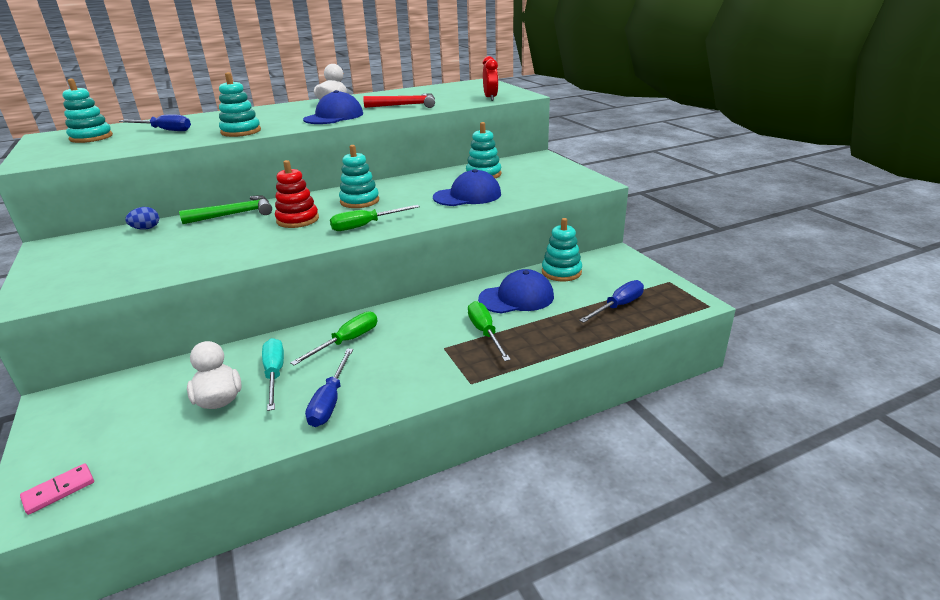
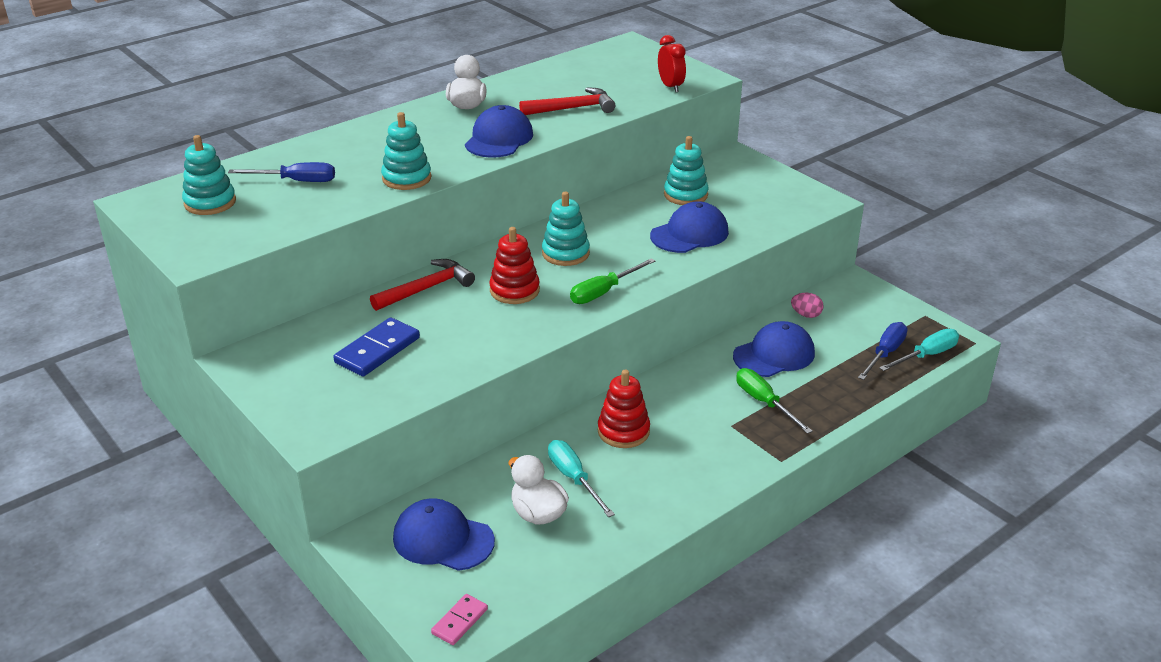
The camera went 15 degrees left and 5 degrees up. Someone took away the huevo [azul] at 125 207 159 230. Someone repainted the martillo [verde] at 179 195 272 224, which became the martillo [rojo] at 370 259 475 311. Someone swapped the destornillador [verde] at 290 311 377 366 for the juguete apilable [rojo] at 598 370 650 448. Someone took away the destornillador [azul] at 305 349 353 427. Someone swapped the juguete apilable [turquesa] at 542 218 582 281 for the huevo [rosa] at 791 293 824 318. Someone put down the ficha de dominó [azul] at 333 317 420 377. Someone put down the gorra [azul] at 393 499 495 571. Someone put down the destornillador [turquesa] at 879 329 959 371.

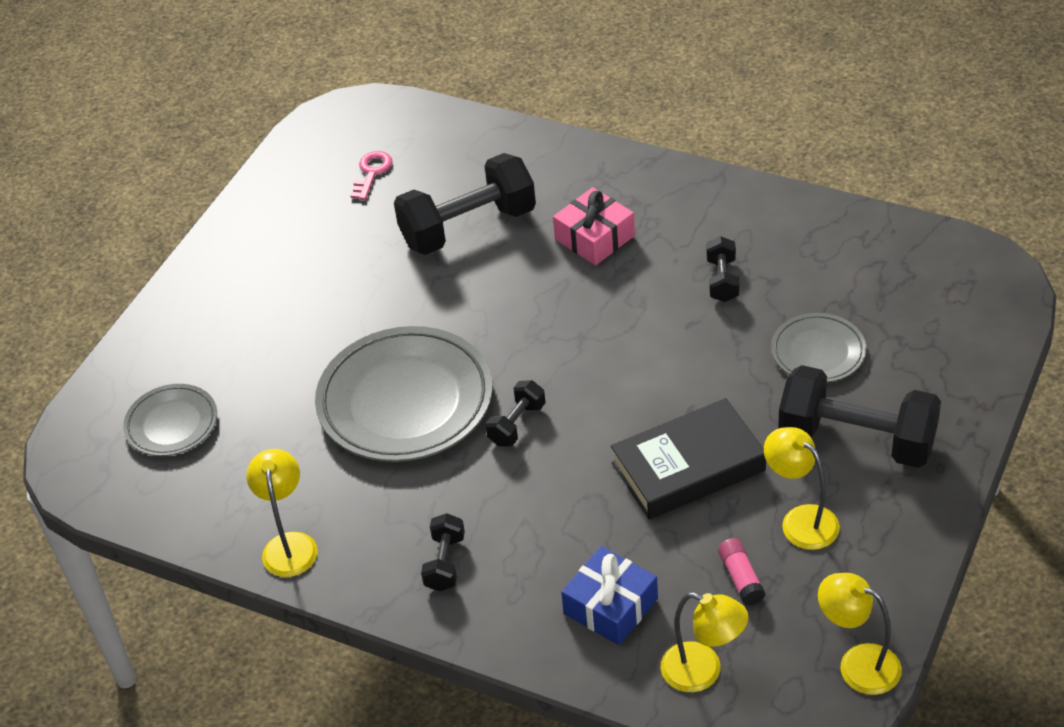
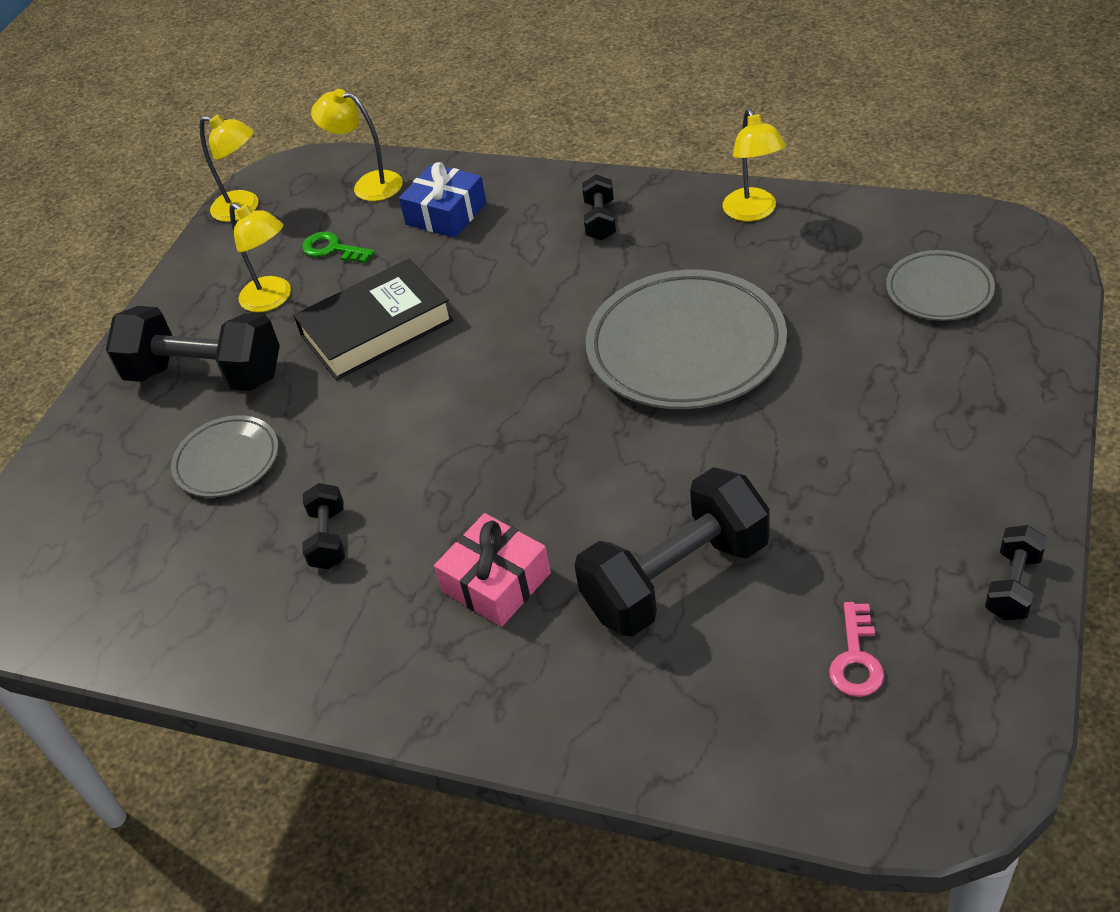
The camera went 175 degrees right and 0 degrees up. Someone carried the mancuerna [negro] from 485 380 546 446 to 985 525 1047 620. Someone swapped the barra de pegamento [rosa] at 718 538 765 606 for the llave [verde] at 302 232 375 263.

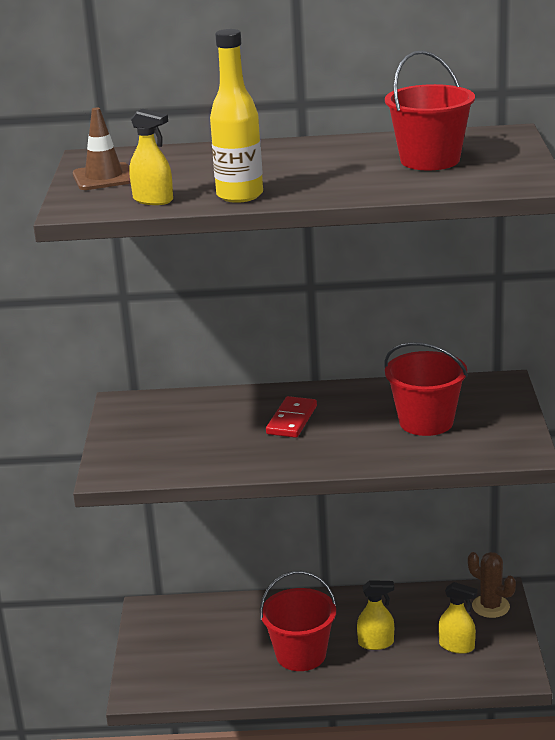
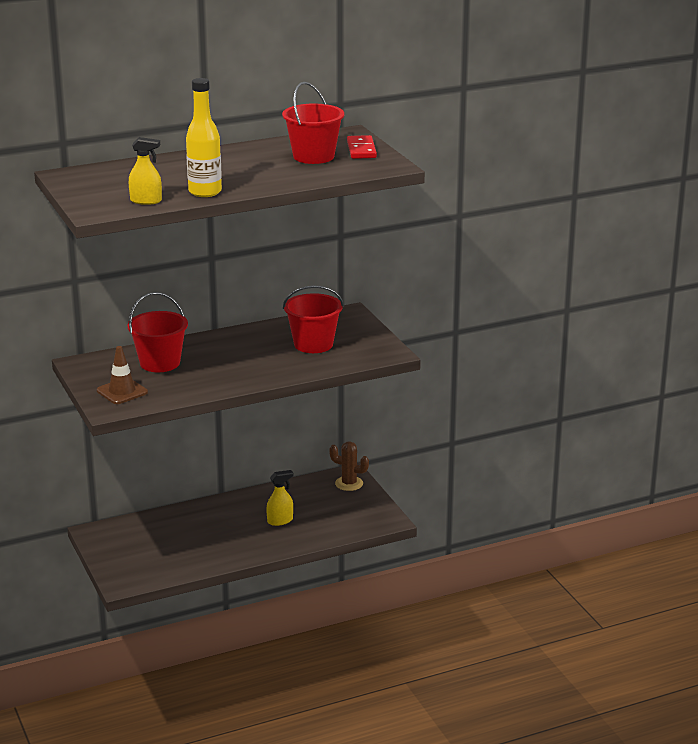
The camera went 25 degrees left and 0 degrees up. Someone carried the cono de tráfico [marrón] from 73 108 131 190 to 97 346 148 404. Someone carried the balde [rojo] from 260 571 336 671 to 128 292 188 372. Someone carried the ficha de dominó [rojo] from 266 396 317 438 to 347 135 377 159. Someone took away the pulverizador [amarillo] at 438 582 478 654.

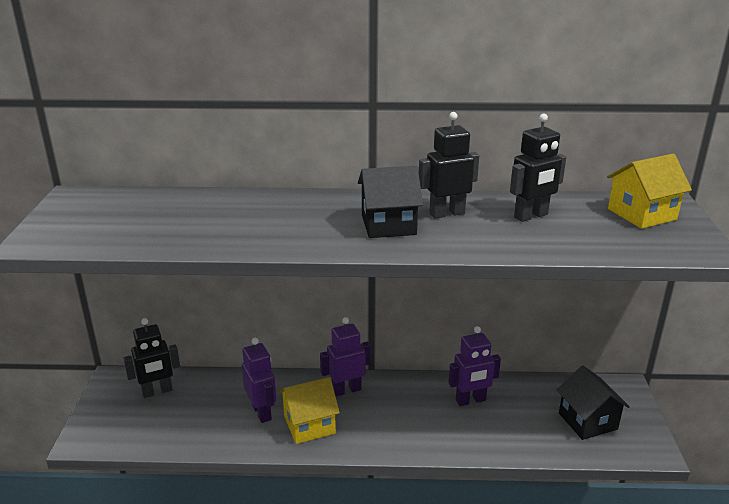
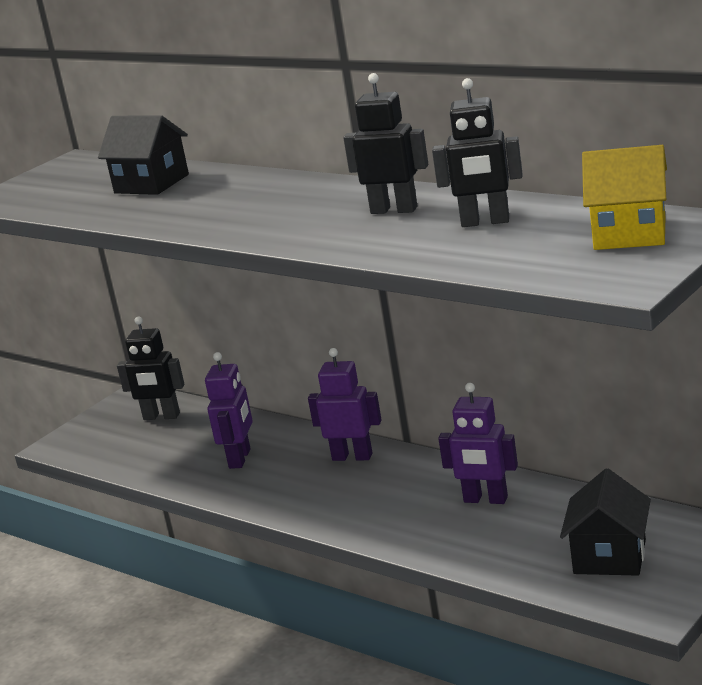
The camera went 40 degrees right and 5 degrees down. Someone took away the casa [amarillo] at 278 377 340 444. Someone carried the casa [negro] from 358 166 423 238 to 98 115 189 195.

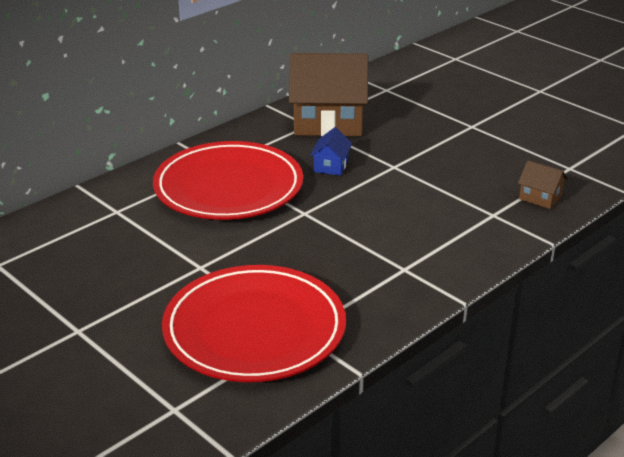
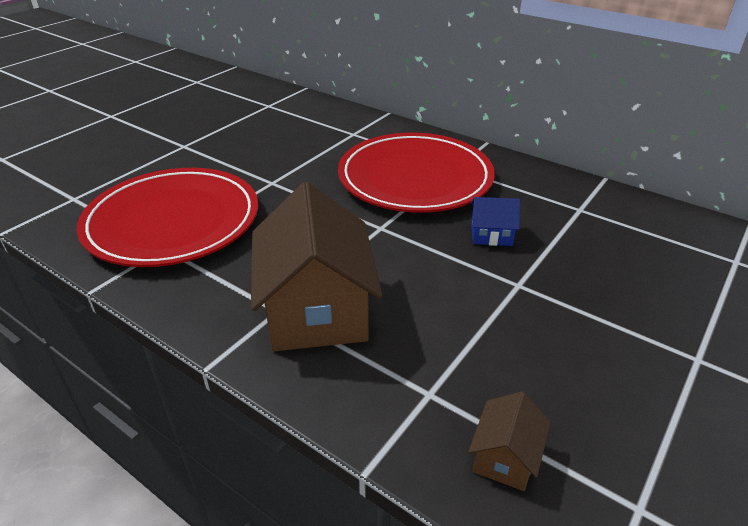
The camera went 80 degrees right and 5 degrees up. Someone carried the casa [marrón] from 289 53 368 136 to 251 182 382 352.

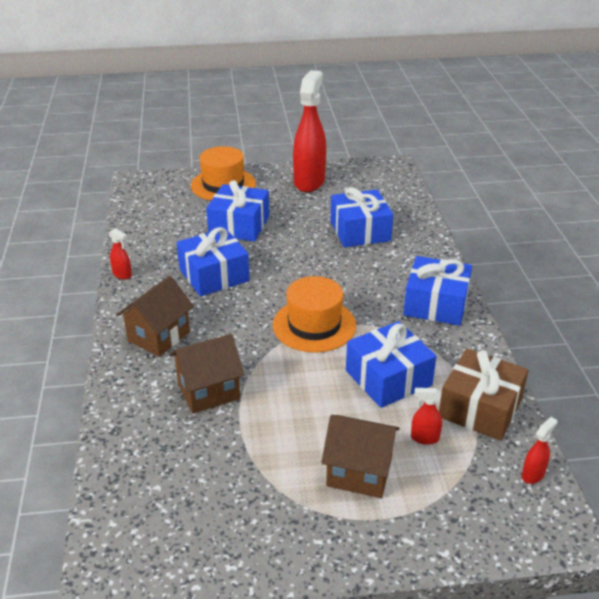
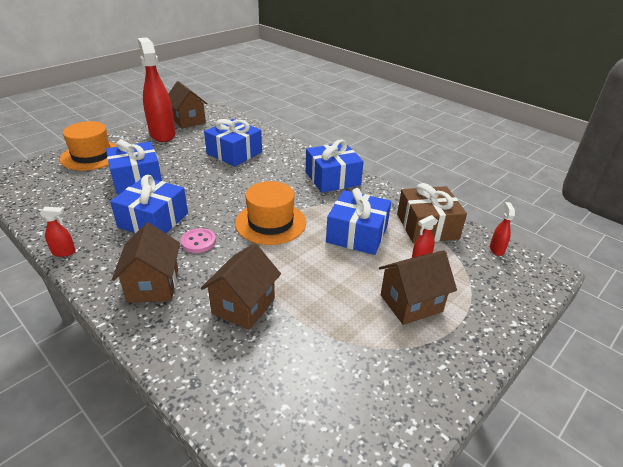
The camera went 40 degrees left and 0 degrees up. Someone put down the casa [marrón] at 168 81 208 128. Someone put down the botón [rosa] at 181 228 216 253.

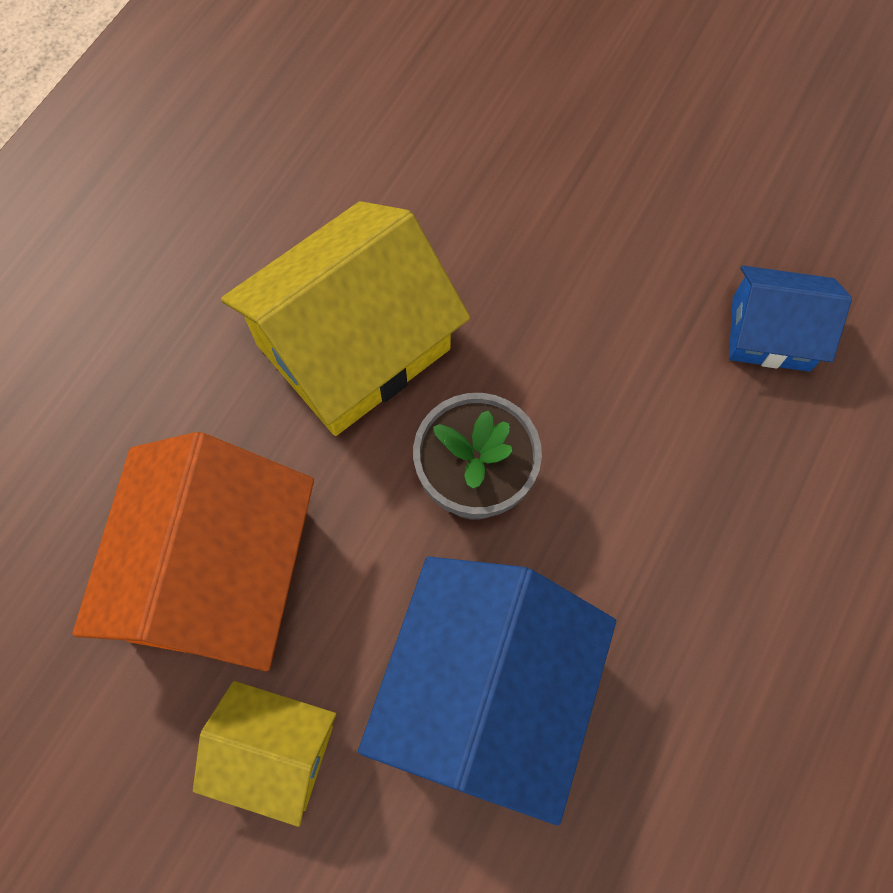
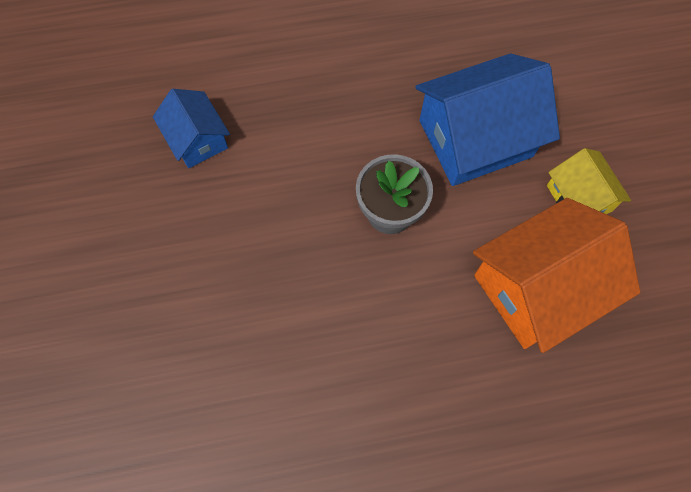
The camera went 130 degrees left and 0 degrees up. Someone took away the casa [amarillo] at 221 201 470 436.

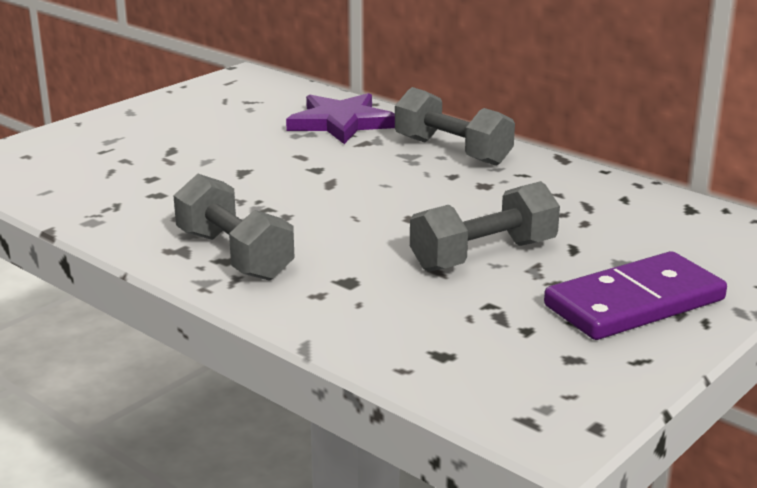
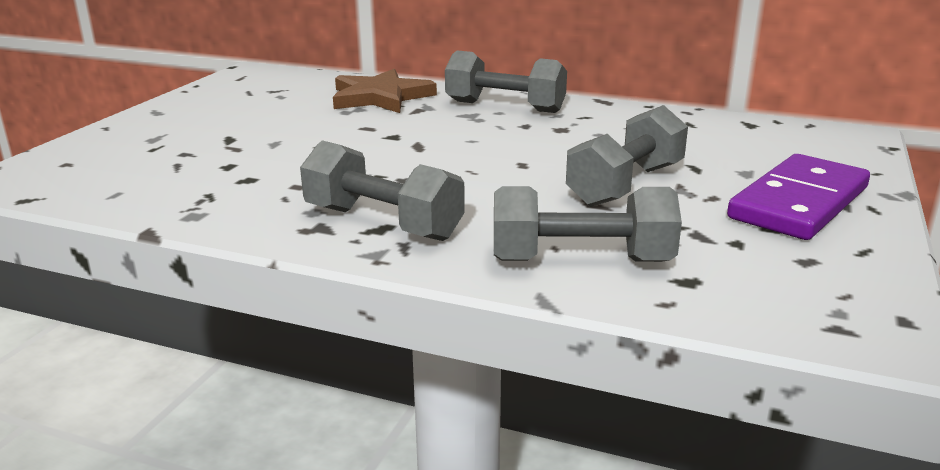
The camera went 20 degrees left and 0 degrees up. Someone repainted the estrella [morado] at 286 93 395 144, which became the estrella [marrón] at 333 69 437 113. Someone put down the mancuerna [gris] at 494 186 682 262.

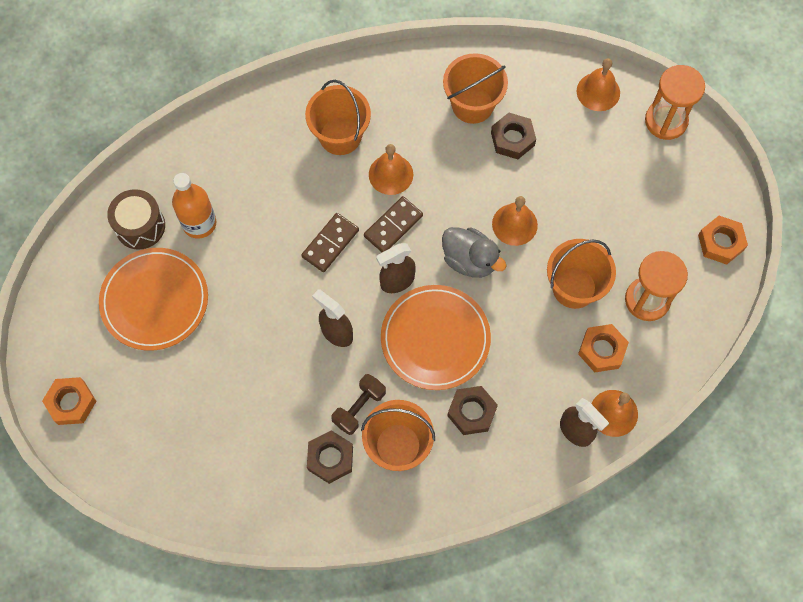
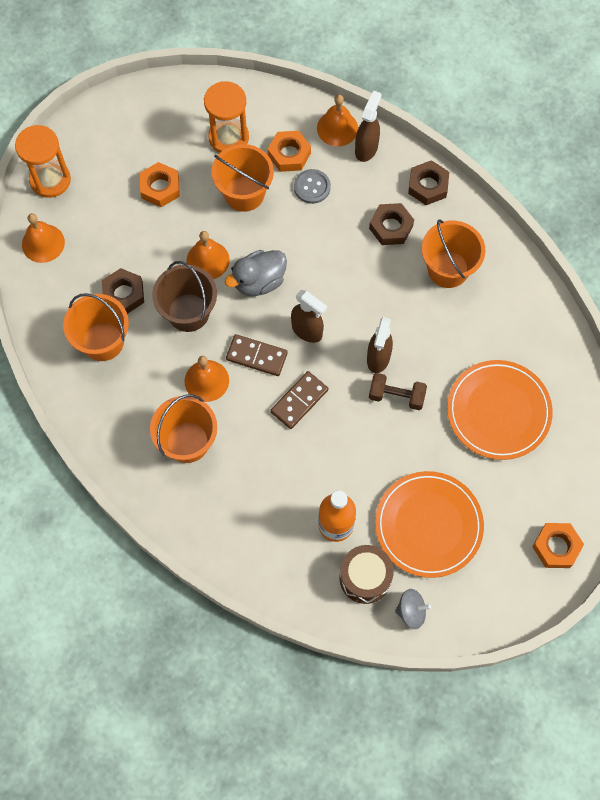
The camera went 115 degrees left and 0 degrees up. Someone rotated the ficha de dominó [marrón] at 301 213 359 272 by 60 degrees counterclockwise. Someone carried the tuerca [marrón] from 307 430 353 484 to 408 160 449 205. Someone carried the mancuerna [marrón] from 331 374 386 435 to 369 373 427 410. Someone carried the plato [naranja] from 381 285 491 390 to 447 360 553 460. Someone rotated the pato [gris] at 442 227 507 278 by 135 degrees counterclockwise. Someone carried the tuerca [naranja] from 698 216 748 265 to 140 162 180 207. Someone put down the balde [marrón] at 152 261 217 332. Someone put down the botón [gris] at 294 169 331 204. Someone put down the peonza [gris] at 395 589 431 629.

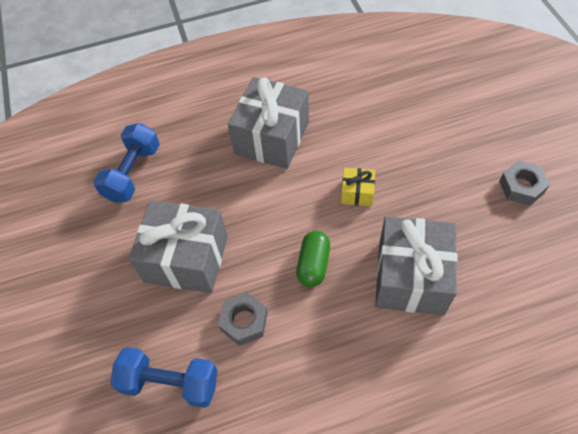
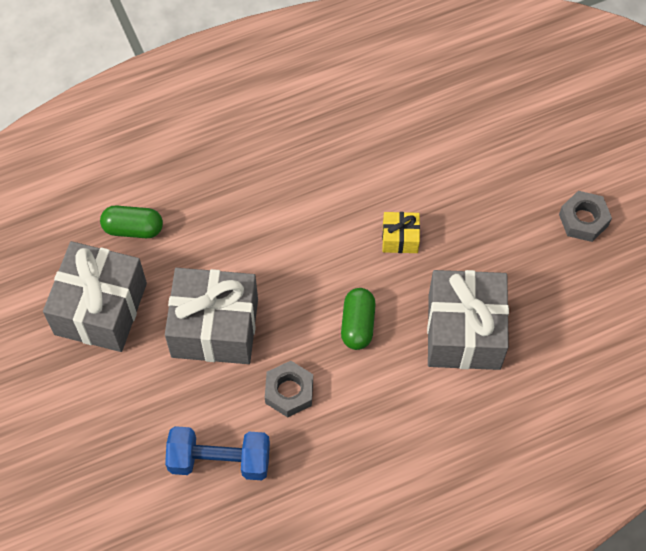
The camera went 10 degrees left and 5 degrees up. Someone swapped the mancuerna [azul] at 93 123 160 203 for the cápsula [verde] at 100 205 163 238. Someone carried the regalo [gris] from 228 77 309 169 to 43 241 147 352.

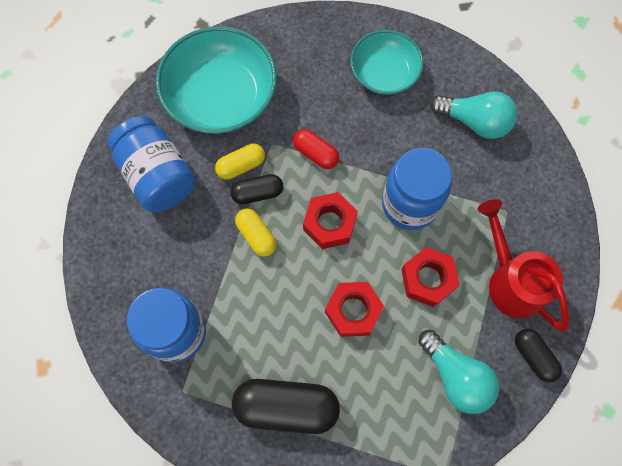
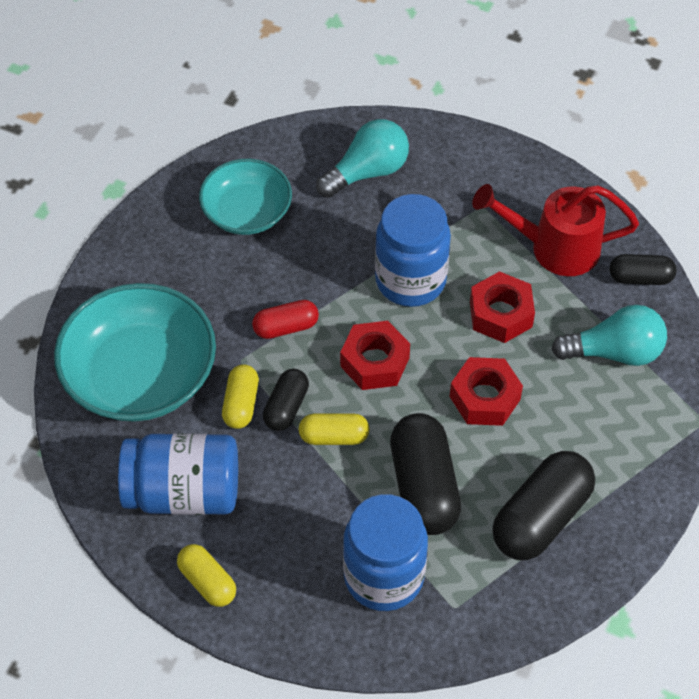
The camera went 55 degrees left and 15 degrees down. Someone put down the cápsula [amarillo] at 177 544 236 607. Someone put down the cápsula [negro] at 390 413 461 535.

